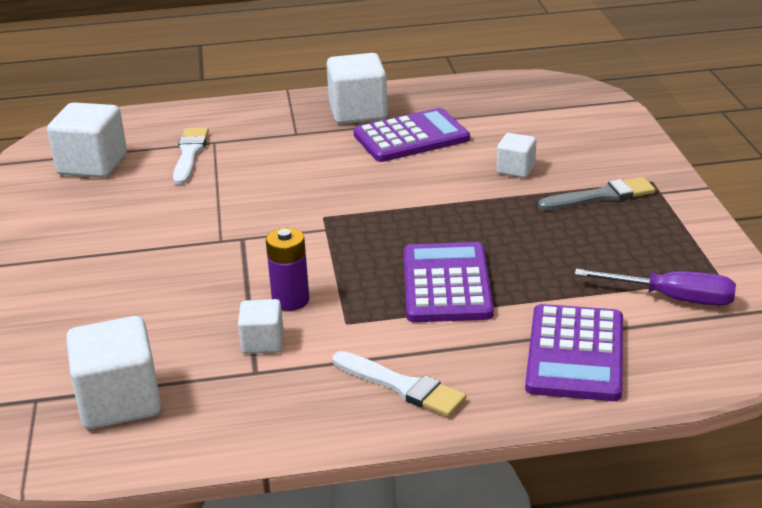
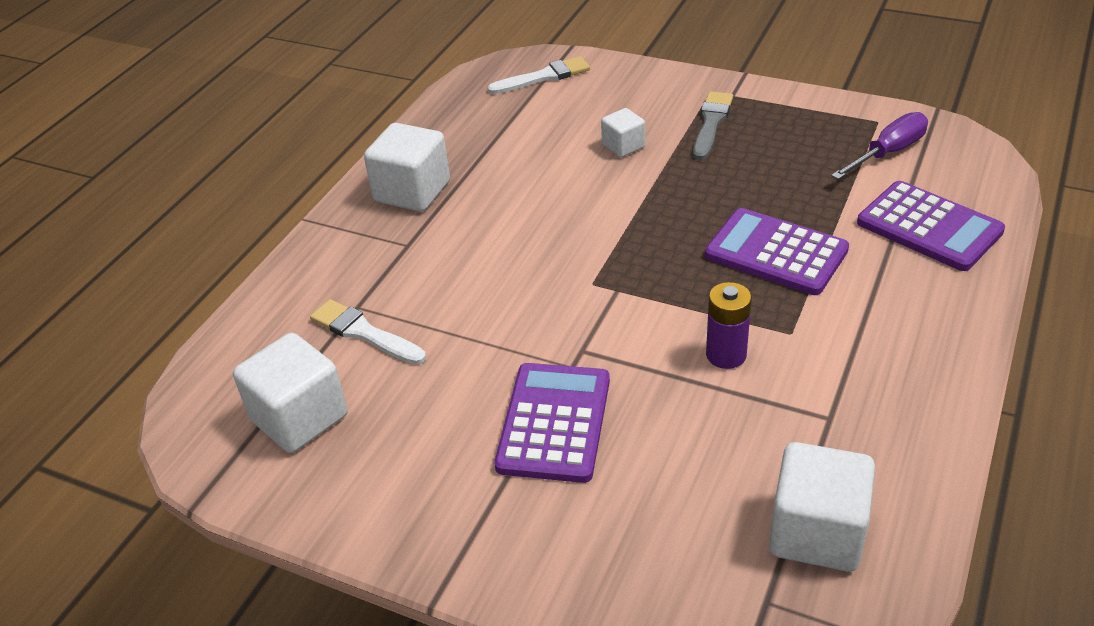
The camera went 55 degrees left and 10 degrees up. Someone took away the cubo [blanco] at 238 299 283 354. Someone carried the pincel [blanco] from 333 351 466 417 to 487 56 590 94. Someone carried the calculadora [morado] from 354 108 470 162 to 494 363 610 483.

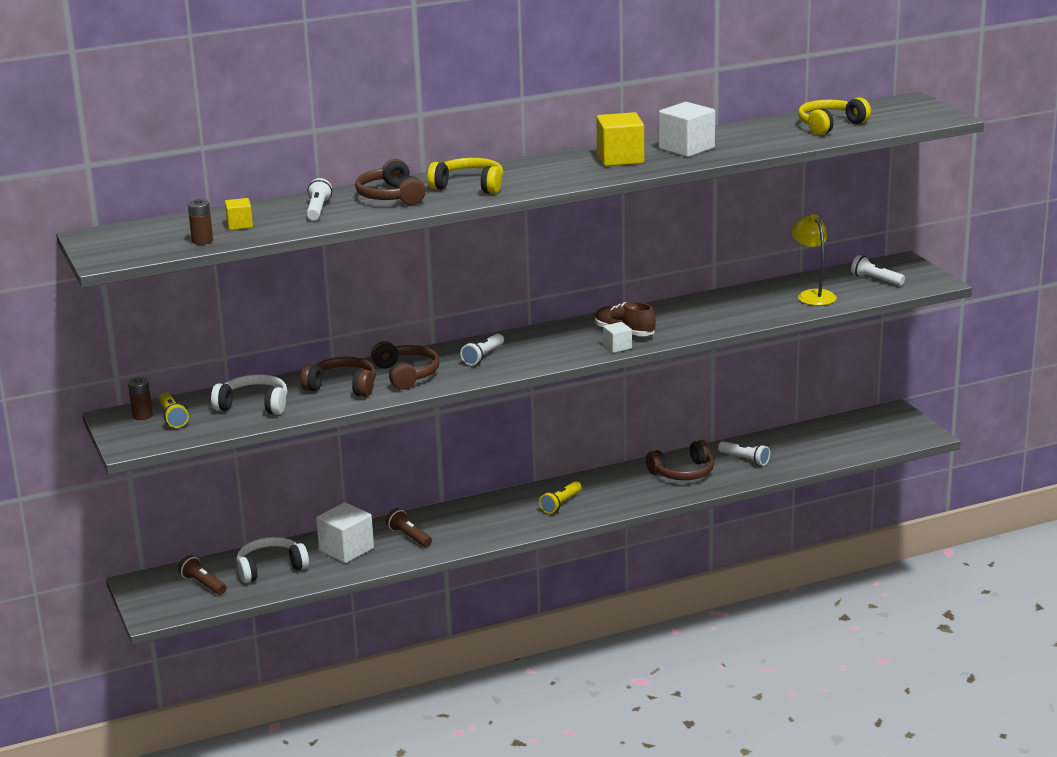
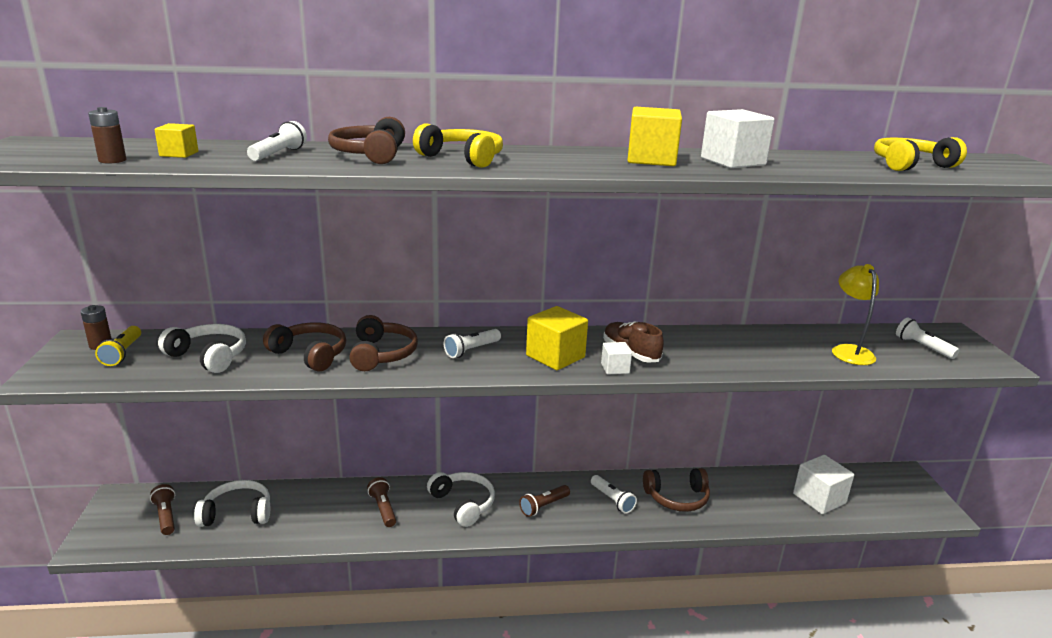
The camera went 15 degrees right and 0 degrees up. Someone carried the cubo [blanco] from 316 502 374 563 to 793 455 854 514. Someone repainted the lámpara de mano [amarillo] at 539 481 582 514, which became the lámpara de mano [marrón] at 519 485 570 517. Someone carried the lámpara de mano [blanco] from 718 441 770 466 to 591 475 637 514. Someone put down the auriculares [blanco] at 427 472 495 527. Someone put down the cubo [amarillo] at 526 306 588 370.

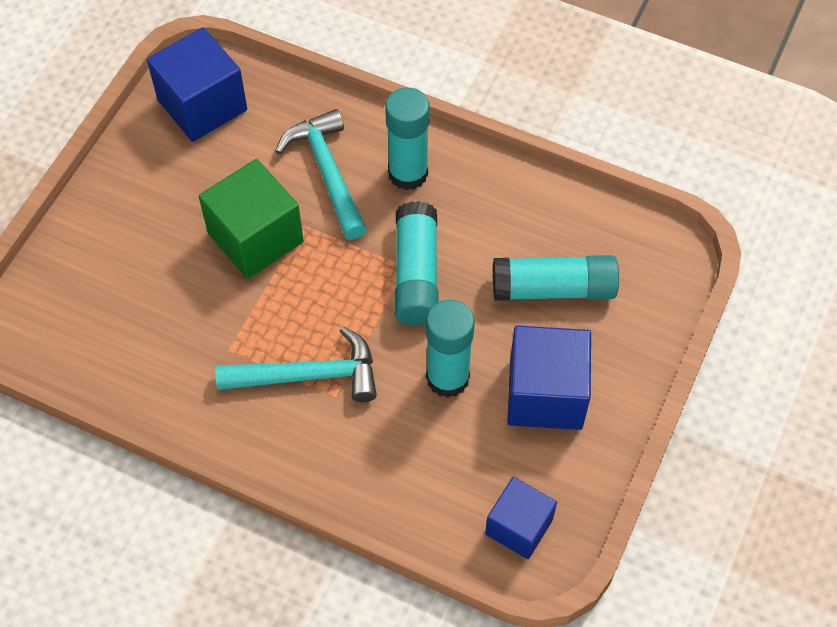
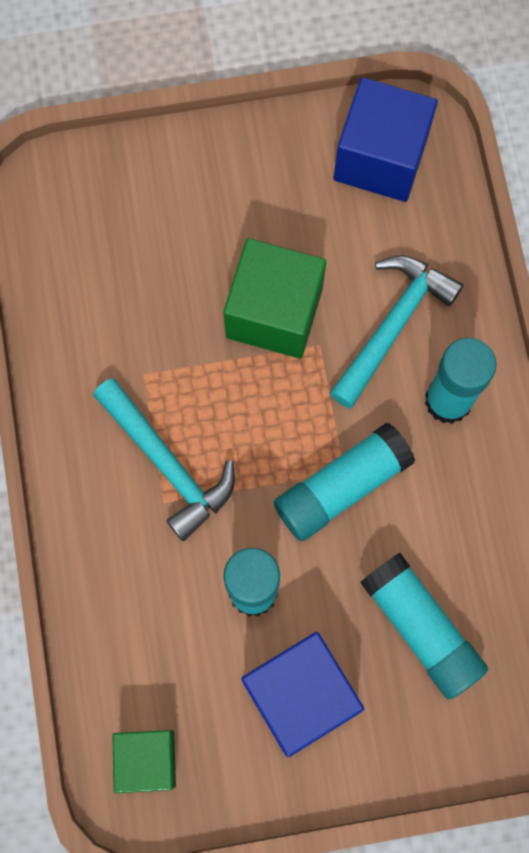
The camera went 55 degrees right and 15 degrees up. Someone repainted the cubo [azul] at 485 477 557 559, which became the cubo [verde] at 112 730 176 793.

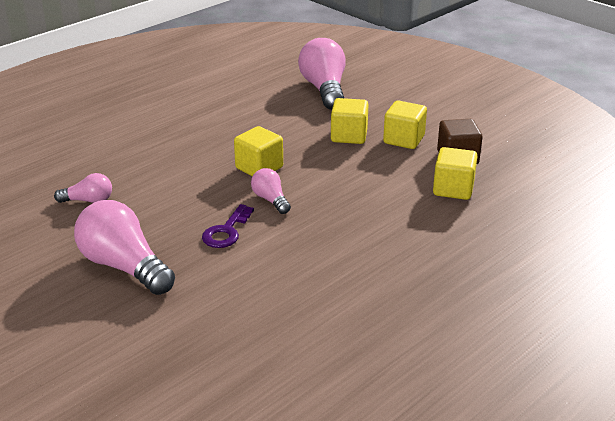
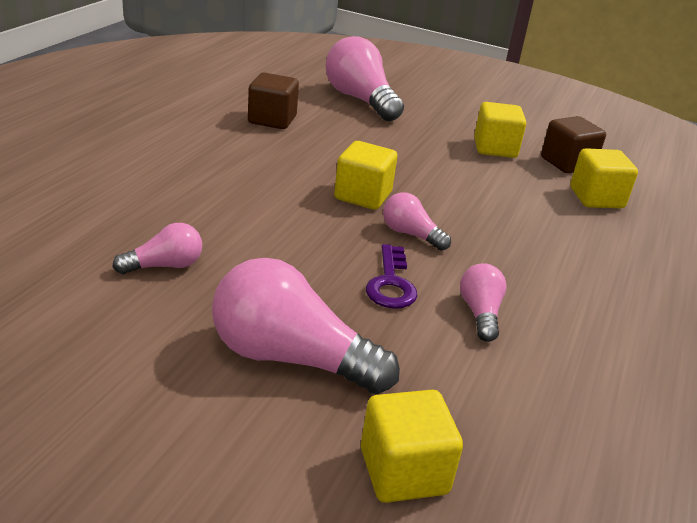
The camera went 25 degrees left and 0 degrees up. Someone carried the cubo [amarillo] from 331 98 369 144 to 361 390 463 503. Someone put down the cubo [marrón] at 248 73 299 129. Someone put down the bombilla [rosa] at 460 263 507 342.

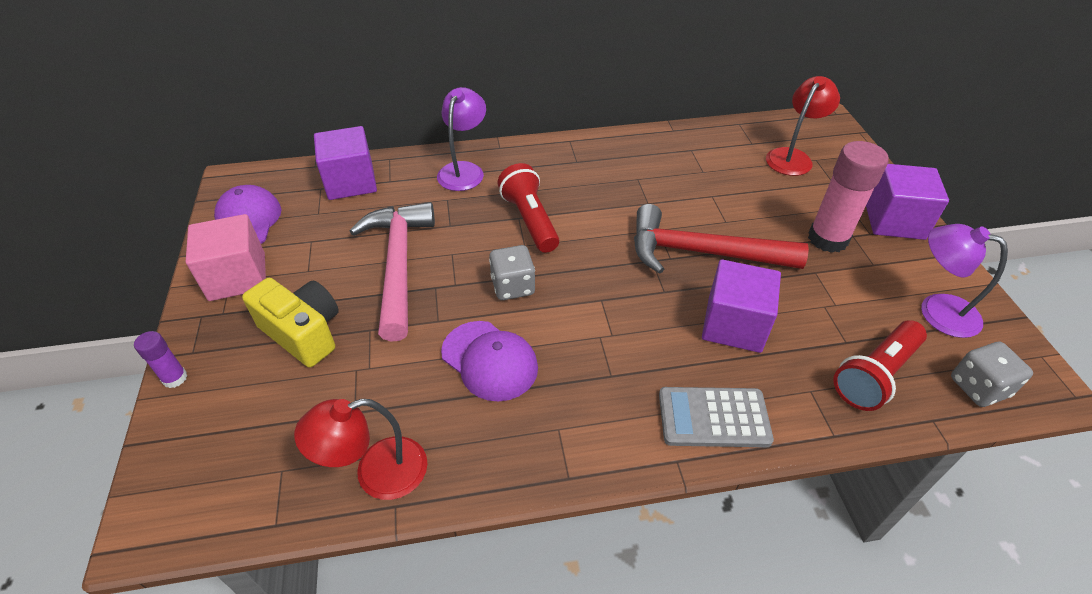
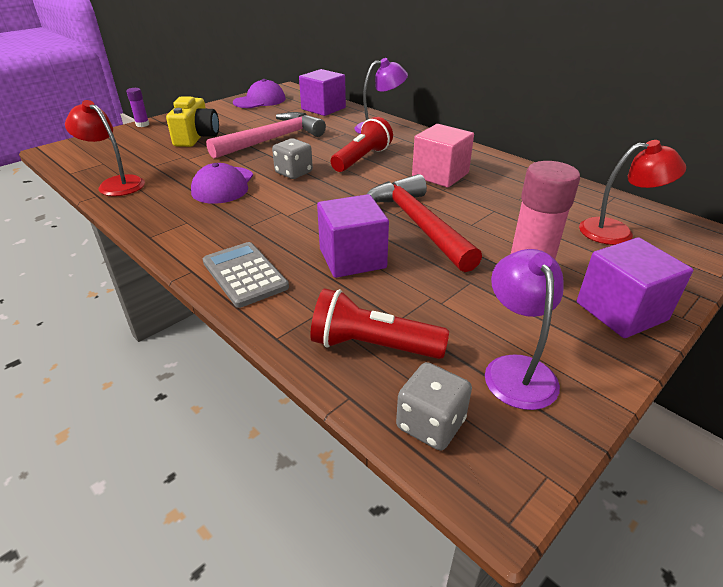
The camera went 55 degrees right and 10 degrees down. Someone carried the cubo [rosa] from 186 214 266 301 to 412 124 474 187.

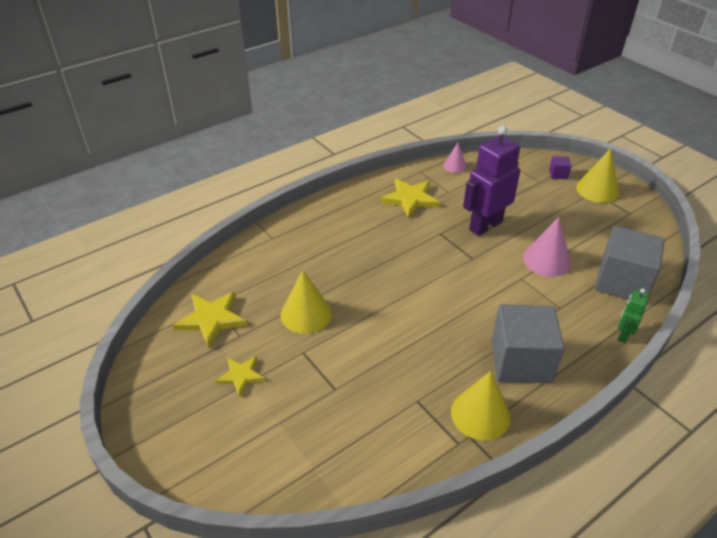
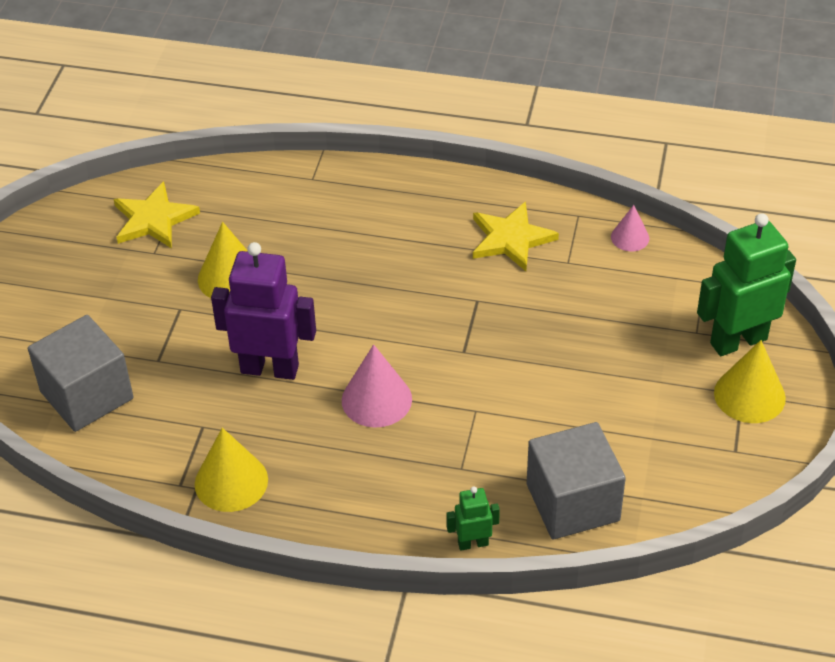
The camera went 50 degrees right and 5 degrees up. Someone took away the estrella [amarillo] at 216 356 265 396. Someone carried the robot [morado] from 463 126 520 236 to 211 242 316 380. Someone carried the cubo [gris] from 491 304 564 384 to 28 315 134 432. Someone carried the cono [rosa] from 523 217 571 277 to 342 344 412 428. Someone swapped the cubo [morado] at 549 156 571 179 for the robot [verde] at 697 213 796 356.

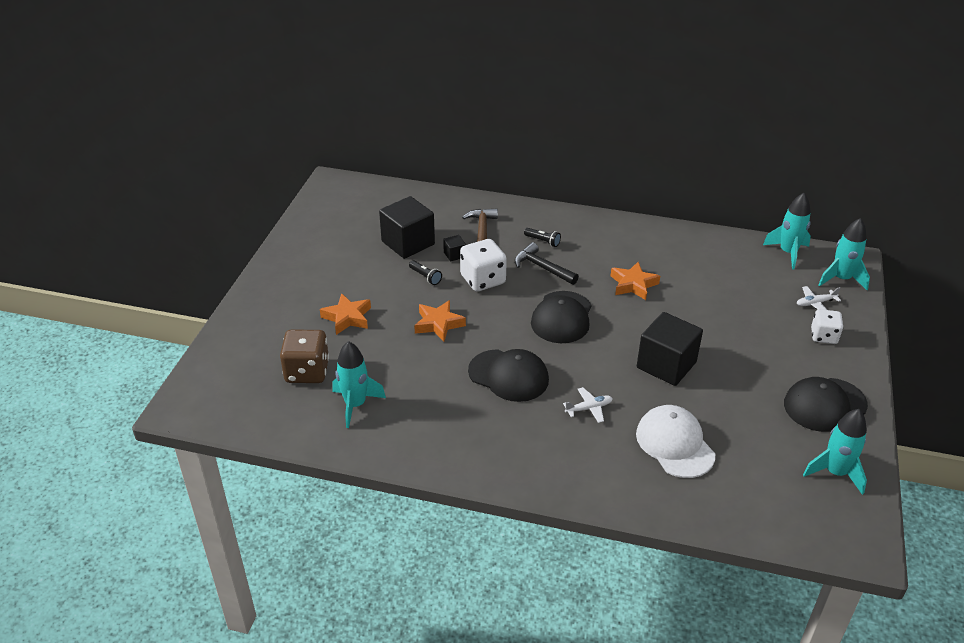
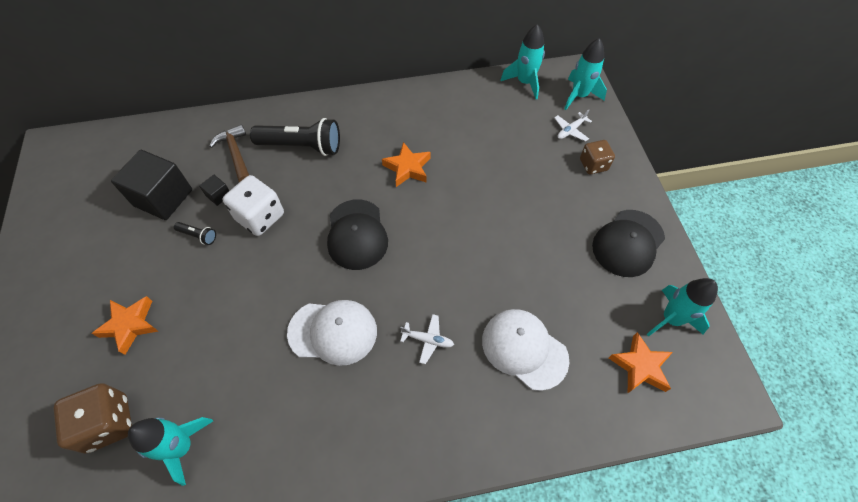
The camera went 25 degrees left and 20 degrees up. Someone carried the estrella [naranja] from 414 300 466 342 to 609 332 673 393. Someone repainted the gorra [negro] at 468 349 549 402, which became the gorra [blanco] at 287 300 377 366. Someone took away the martillo [negro] at 515 242 579 285. Someone scaled the lámpara de mano [negro] at 524 228 561 247 by 2.23. Someone rotated the avión [blanco] at 563 387 613 423 by 60 degrees clockwise. Someone took away the cubo [negro] at 637 312 703 386. Someone repainted the dado [blanco] at 811 309 843 344, which became the dado [marrón] at 580 140 615 174.

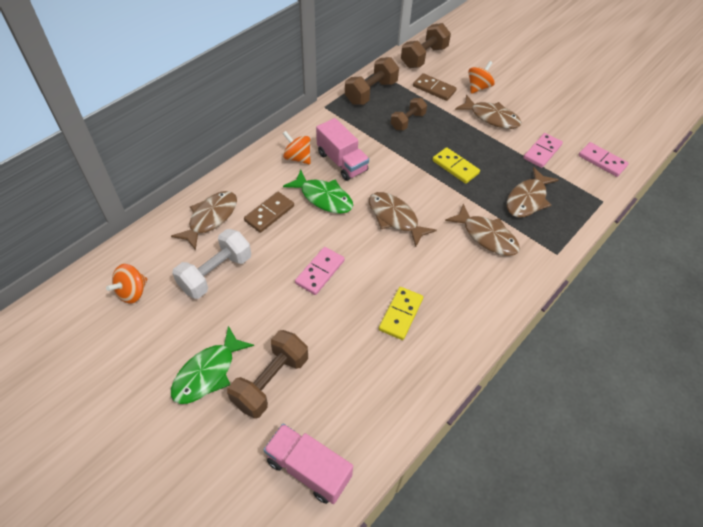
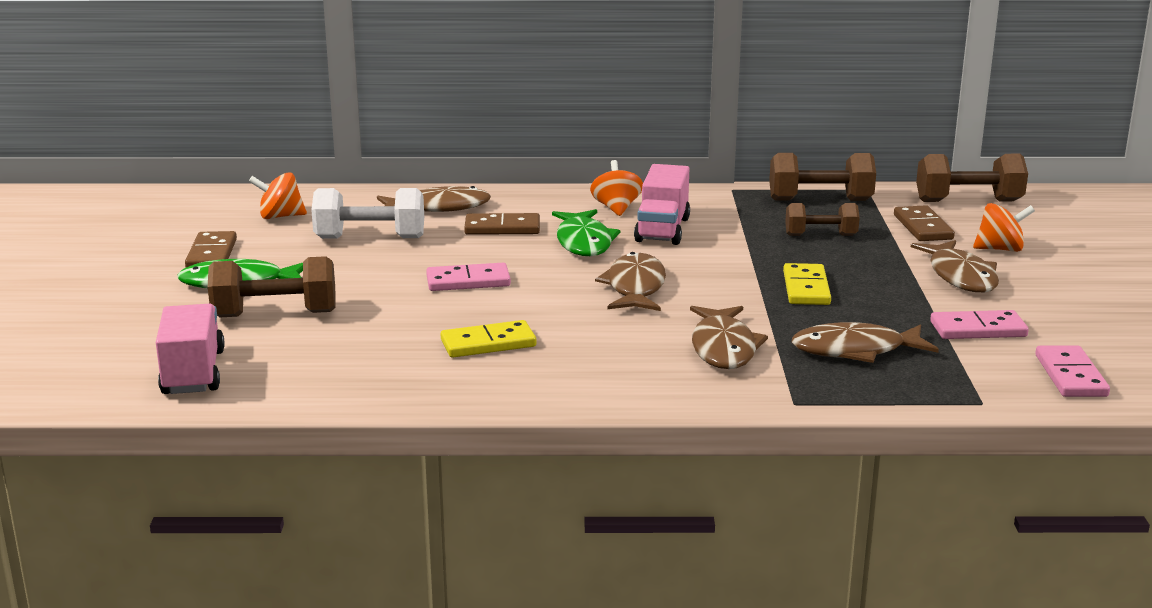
The camera went 50 degrees right and 30 degrees down. Someone put down the ficha de dominó [marrón] at 185 231 237 267.

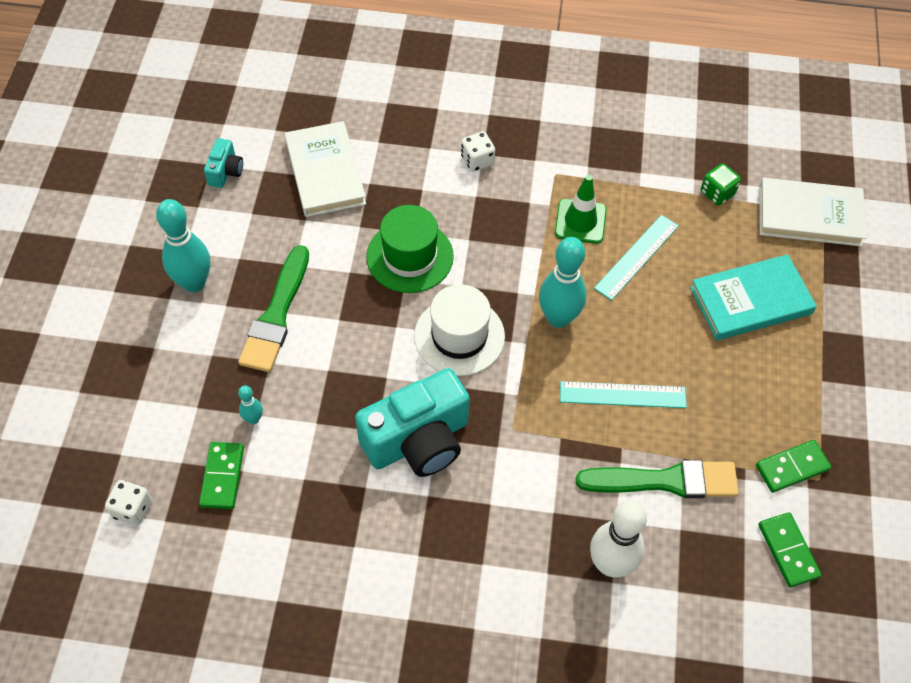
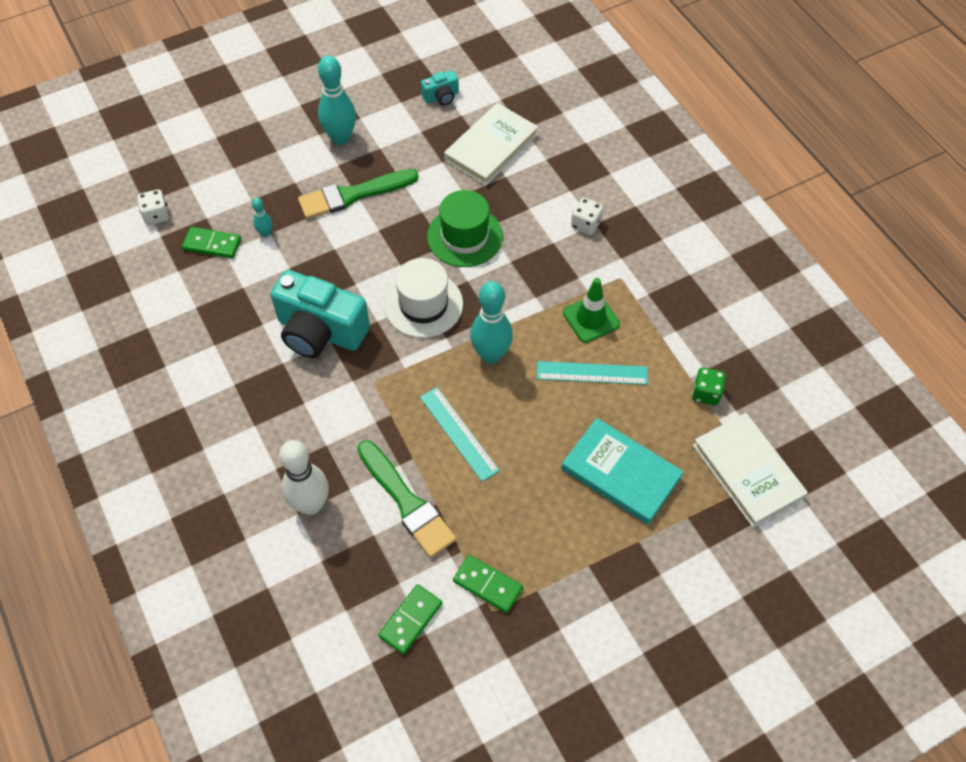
The camera went 55 degrees right and 0 degrees up. Someone rotated the ficha de dominó [verde] at 199 442 244 509 by 45 degrees clockwise.

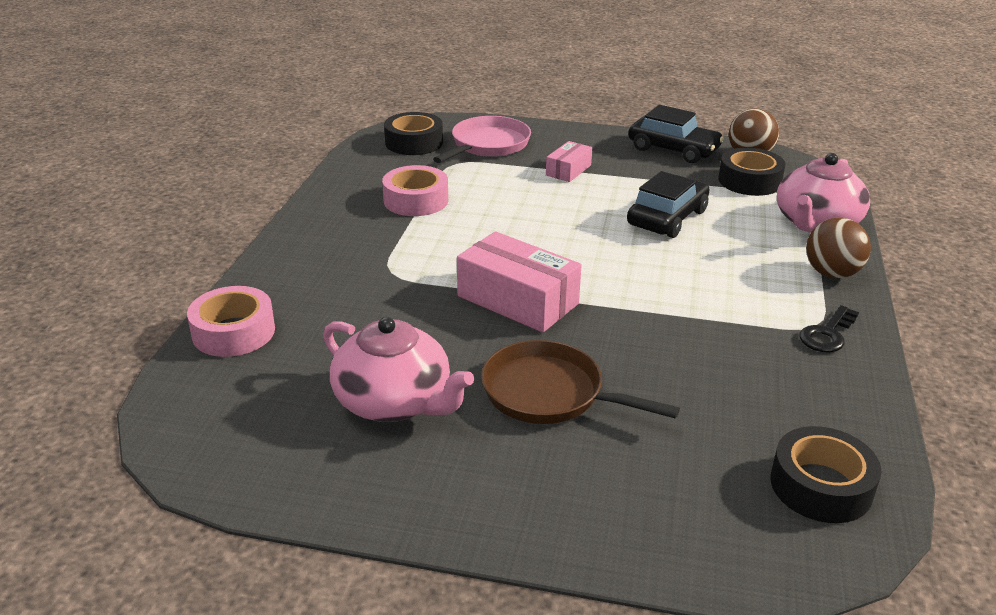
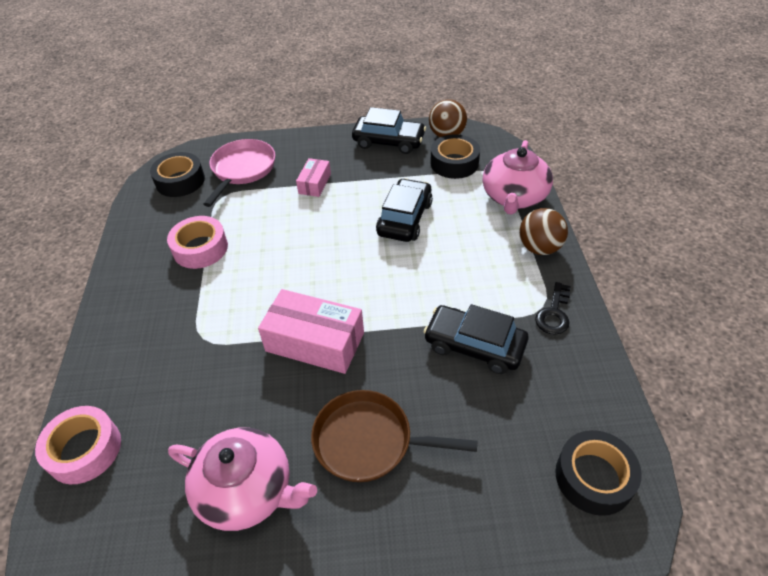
The camera went 15 degrees left and 15 degrees up. Someone put down the coche [negro] at 424 304 529 374.

